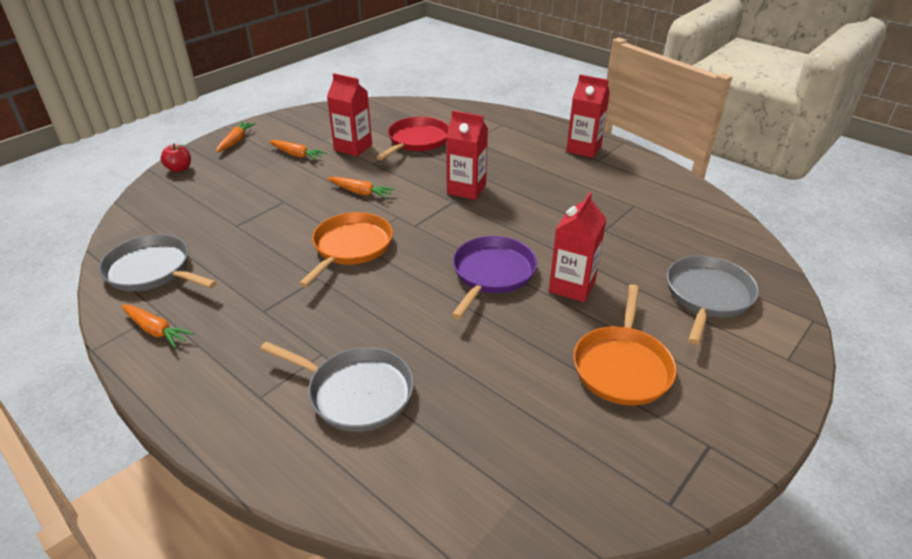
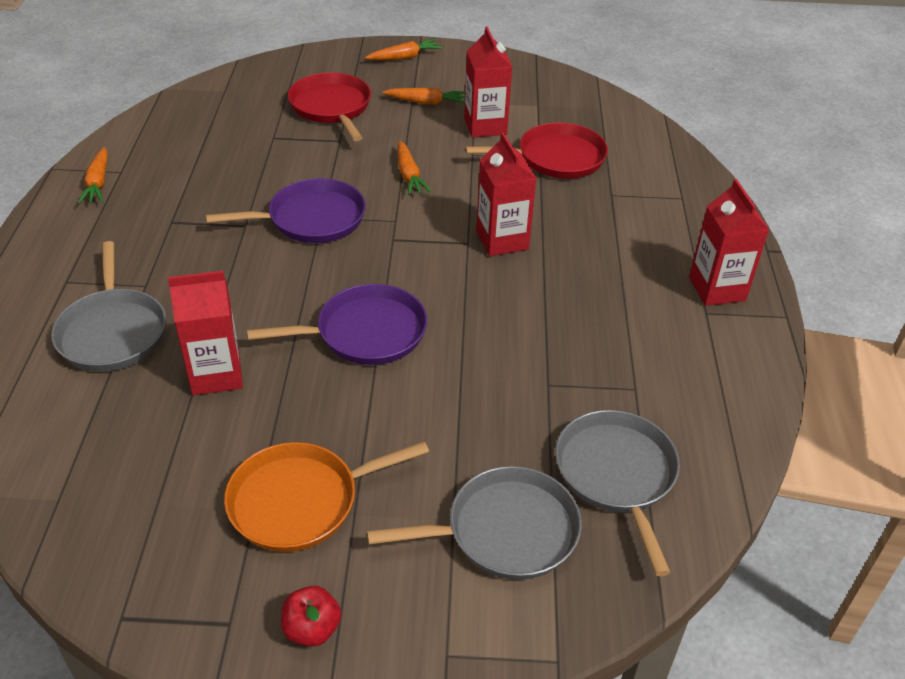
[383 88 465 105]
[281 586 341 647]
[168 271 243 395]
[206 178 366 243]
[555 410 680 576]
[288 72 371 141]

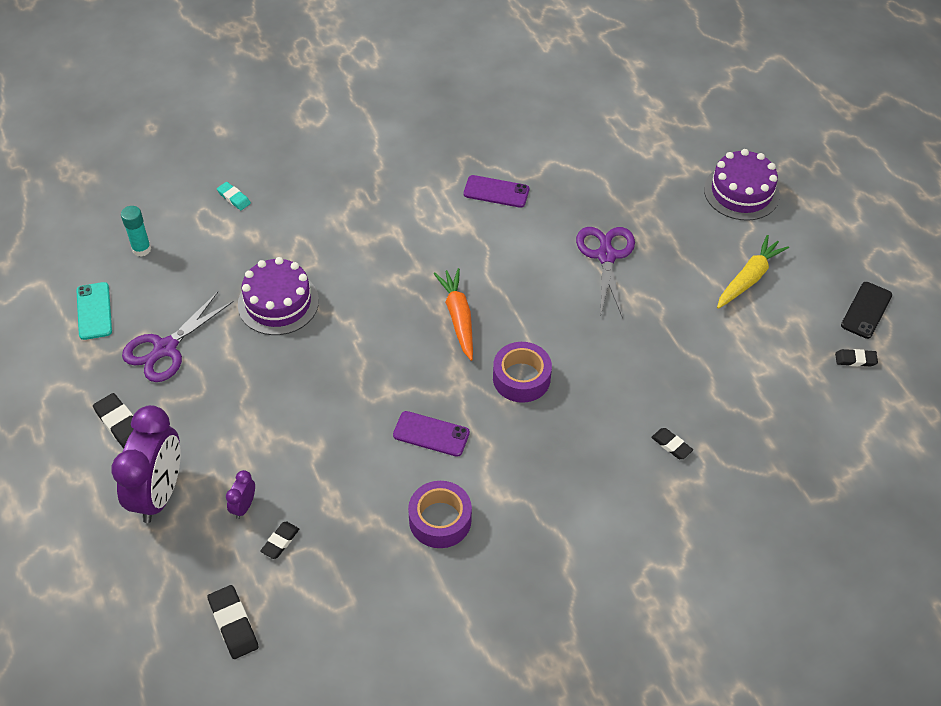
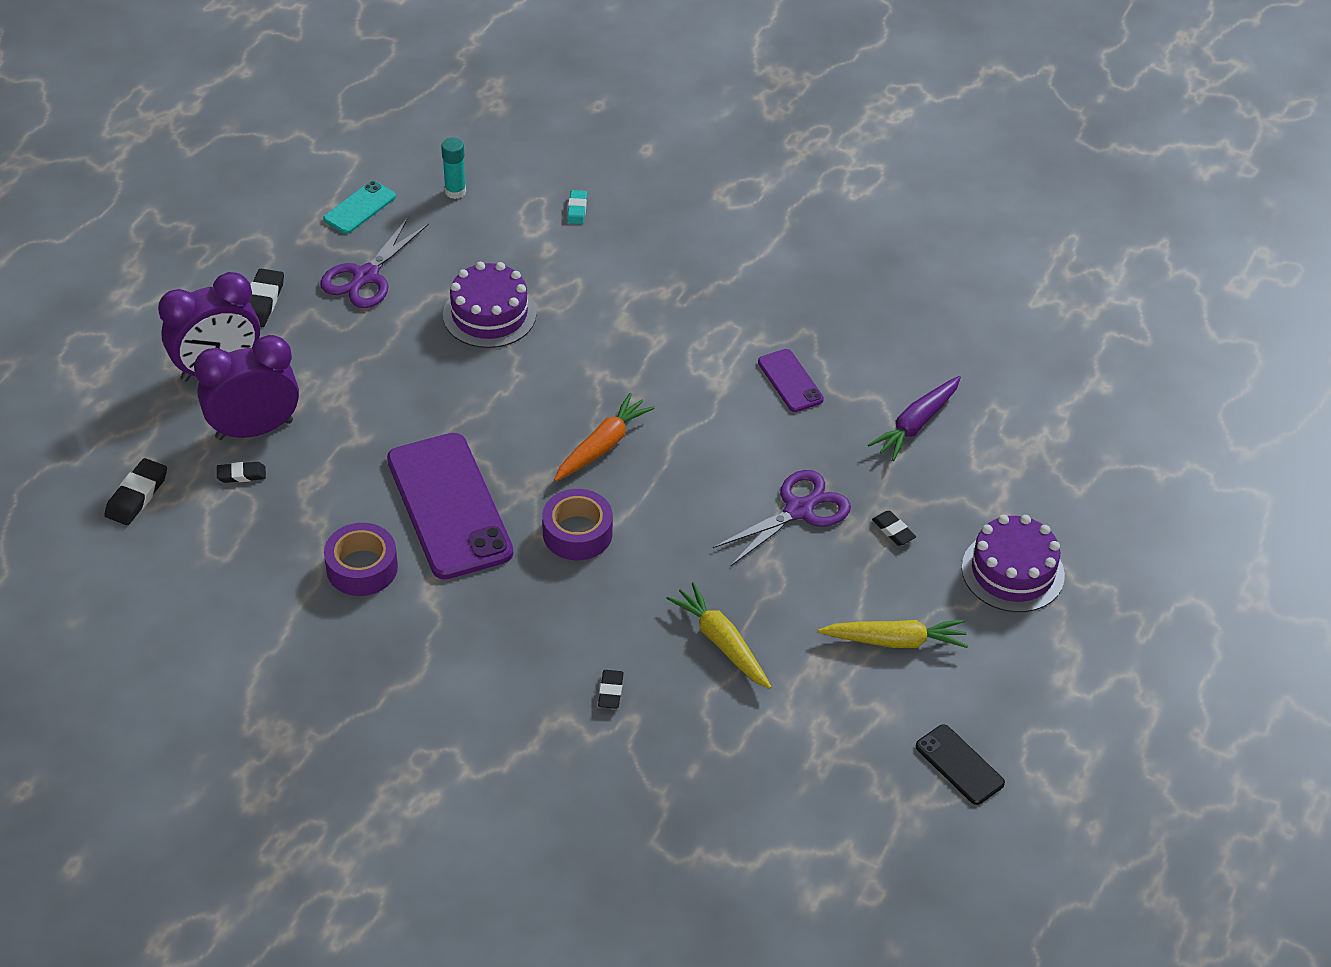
[916 725 1005 805]
[320 216 429 308]
[872 511 916 546]
[387 433 513 579]
[194 335 299 440]
[868 376 961 461]
[666 582 771 689]

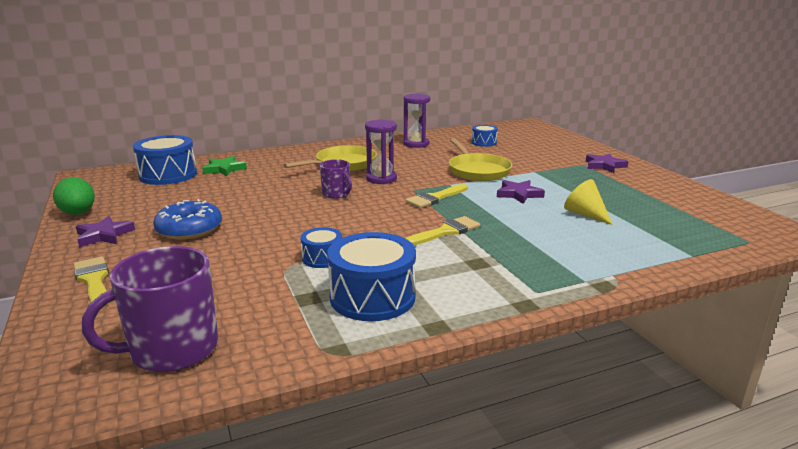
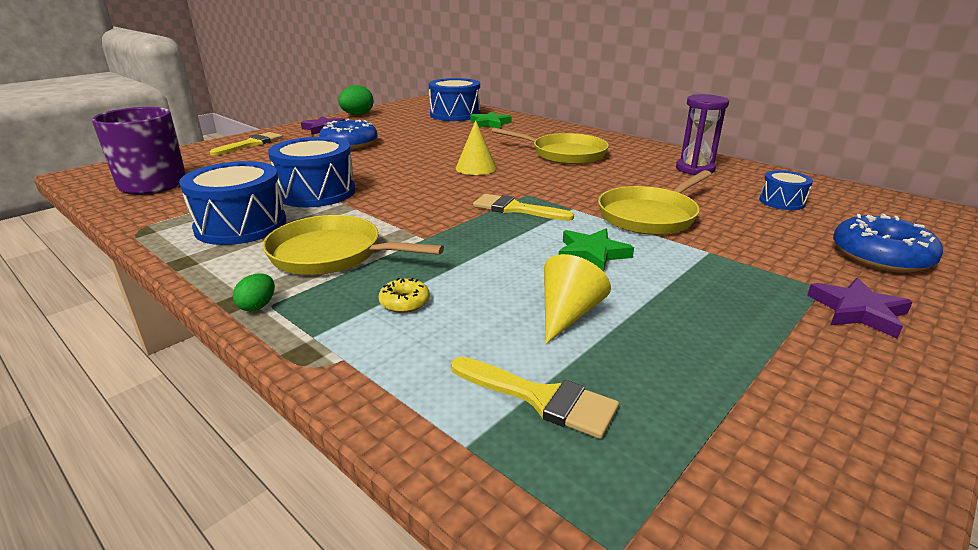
[365 120 397 184] (first image)
[456 120 497 175]
[559 229 634 272]
[451 357 619 439]
[268 137 355 207]
[833 213 943 273]
[263 215 444 275]
[233 273 275 312]
[379 278 430 313]

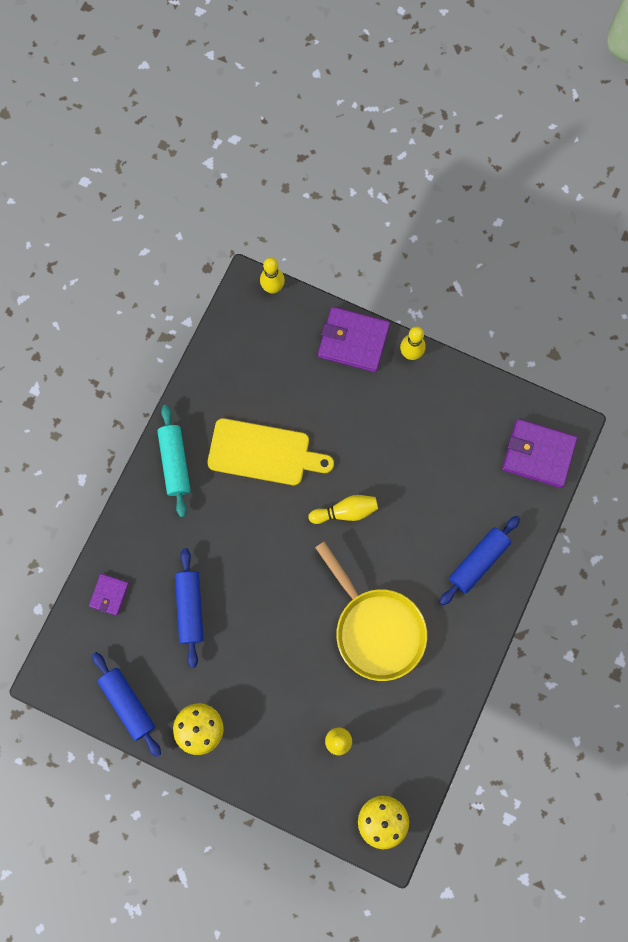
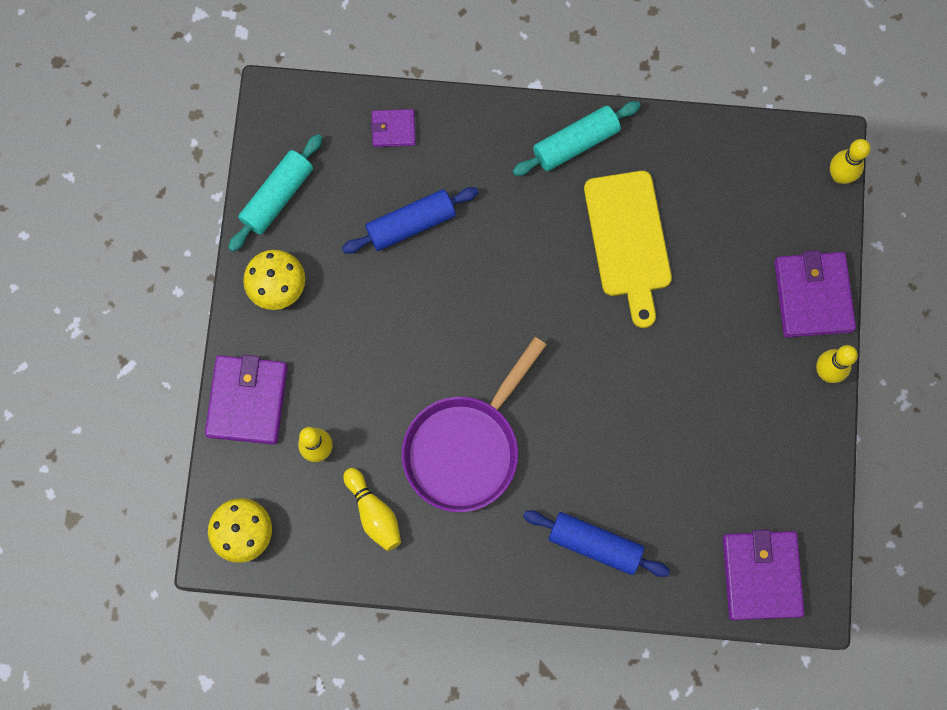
[343 468 401 551]
[402 337 546 512]
[228 134 323 252]
[205 355 288 445]

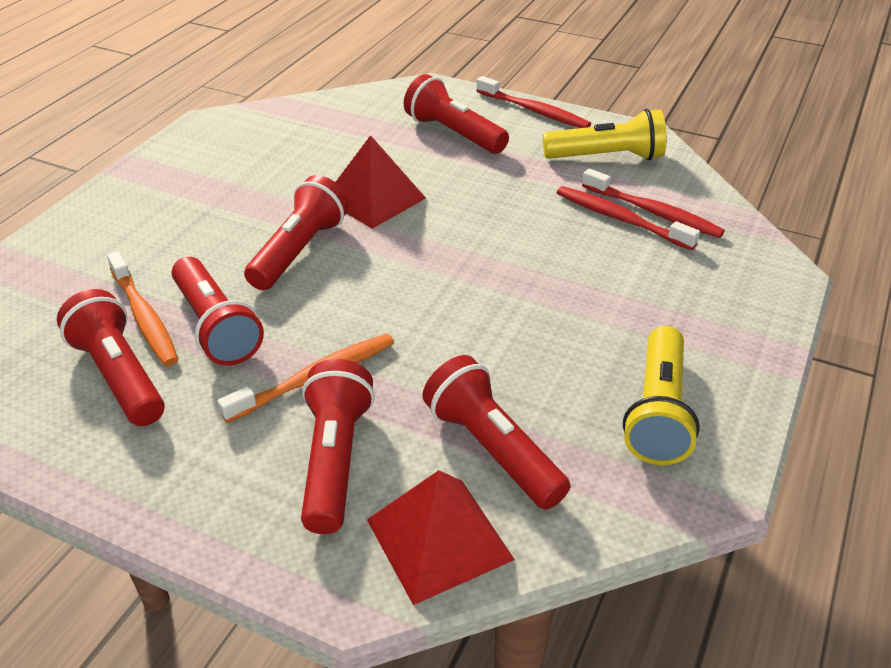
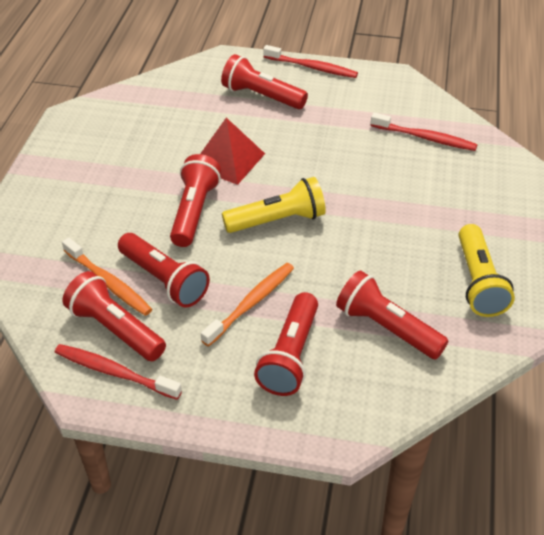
[222 177 326 233]
[55 344 182 400]
[254 292 318 396]
[367 470 515 605] (first image)

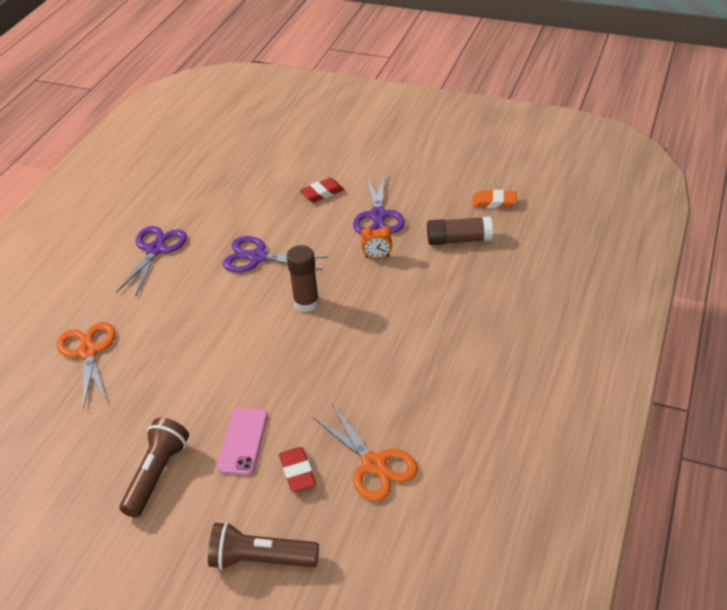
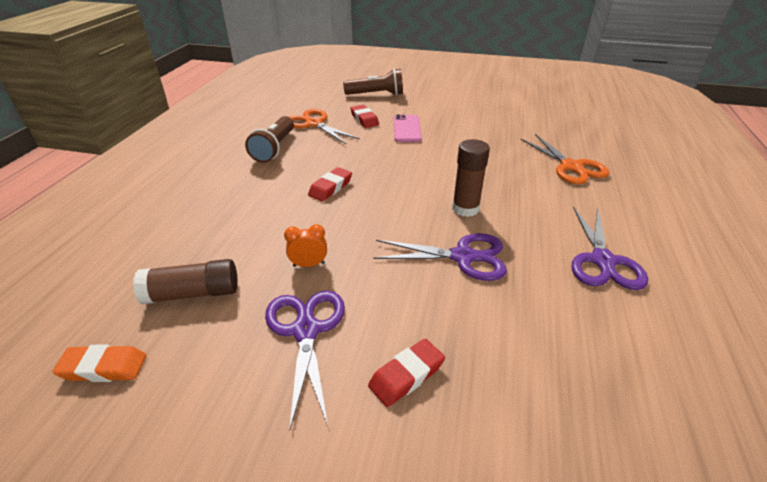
[452 139 490 217]
[245 116 294 163]
[308 167 352 201]

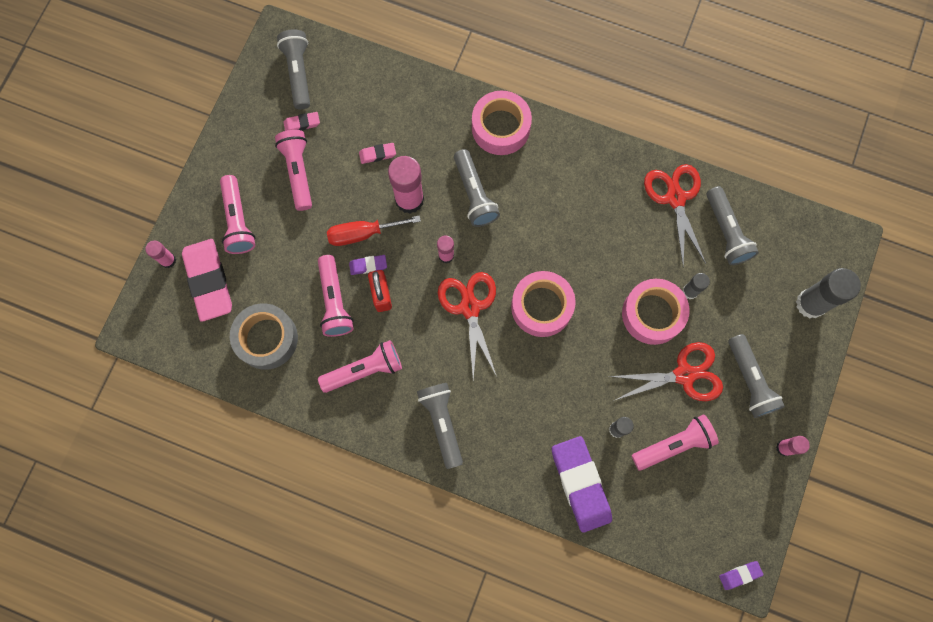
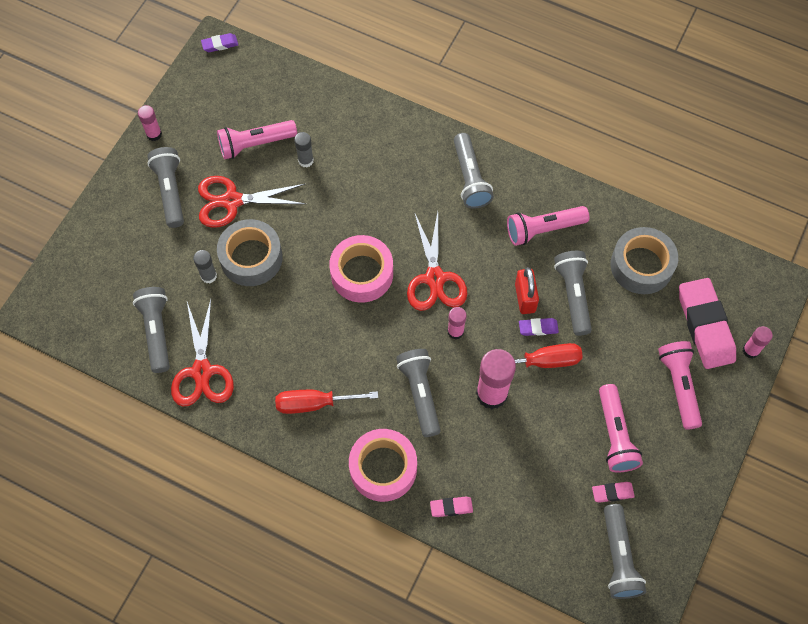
[430 496 473 517]
[554 251 592 336]
[796 268 861 319] (first image)
[217 219 283 286]
[552 436 612 533] (first image)
[275 390 378 414]

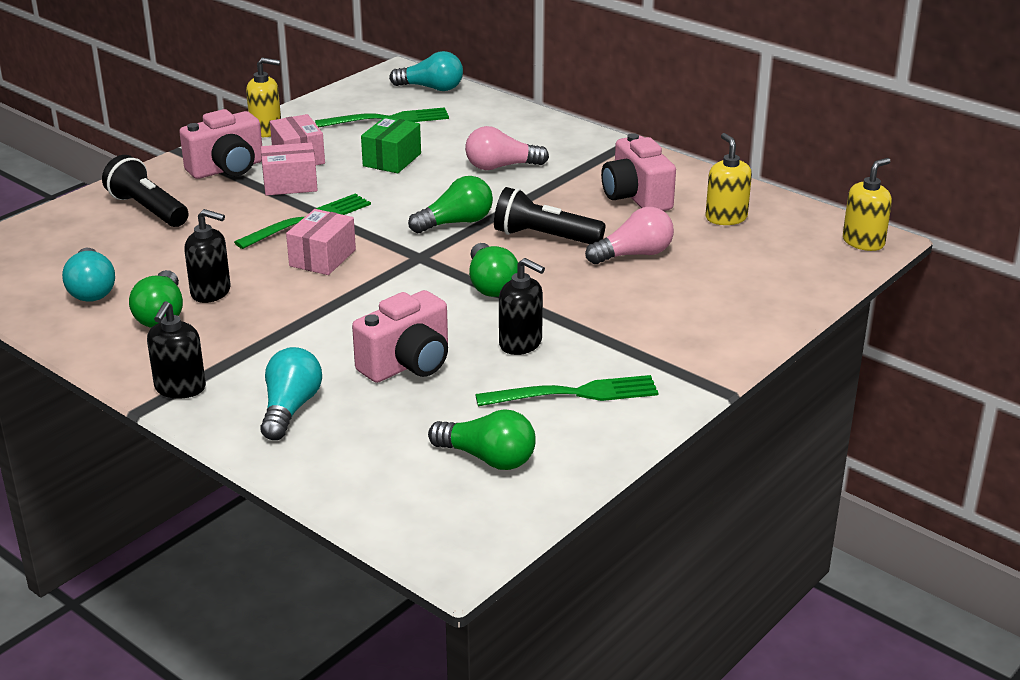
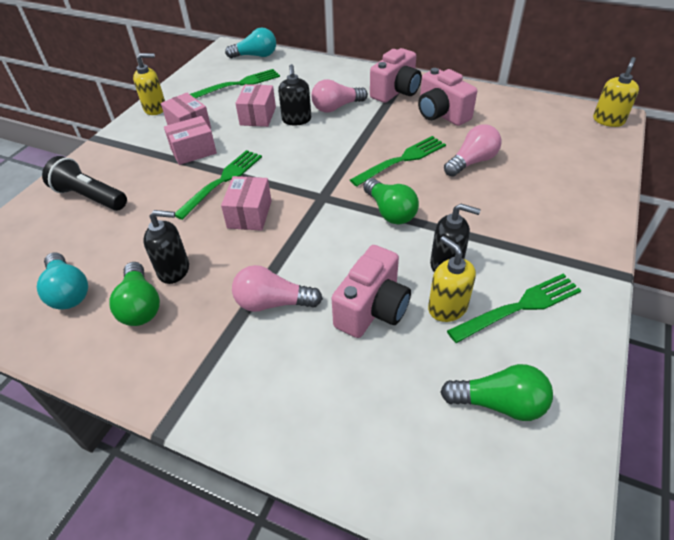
[370 48 422 103]
[235 84 276 127]
[428 236 476 322]
[408 176 493 233] (first image)
[350 136 446 186]
[278 64 311 125]
[260 347 322 440] (first image)
[232 265 323 312]

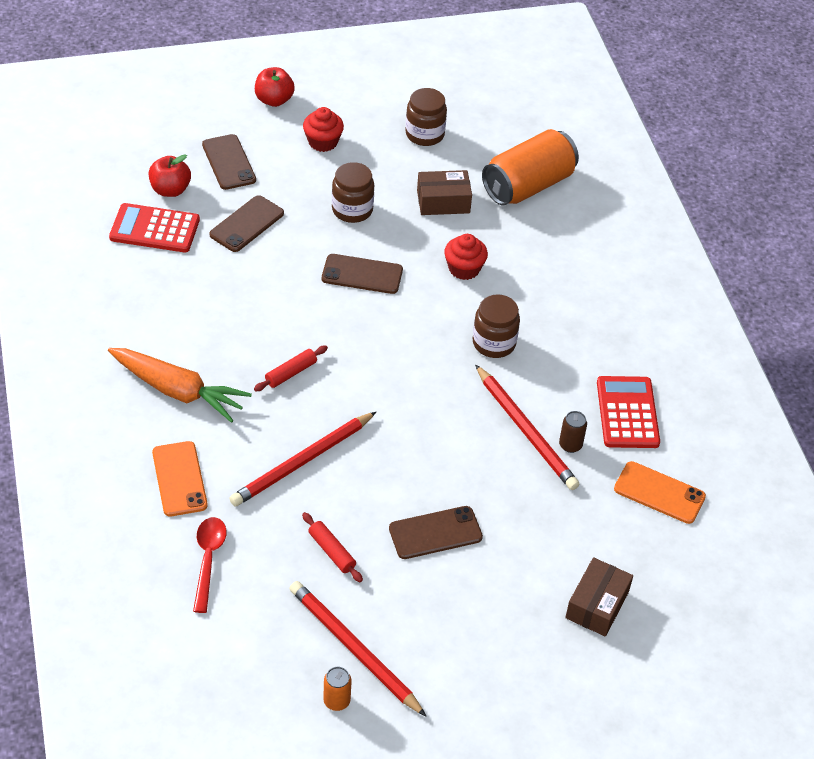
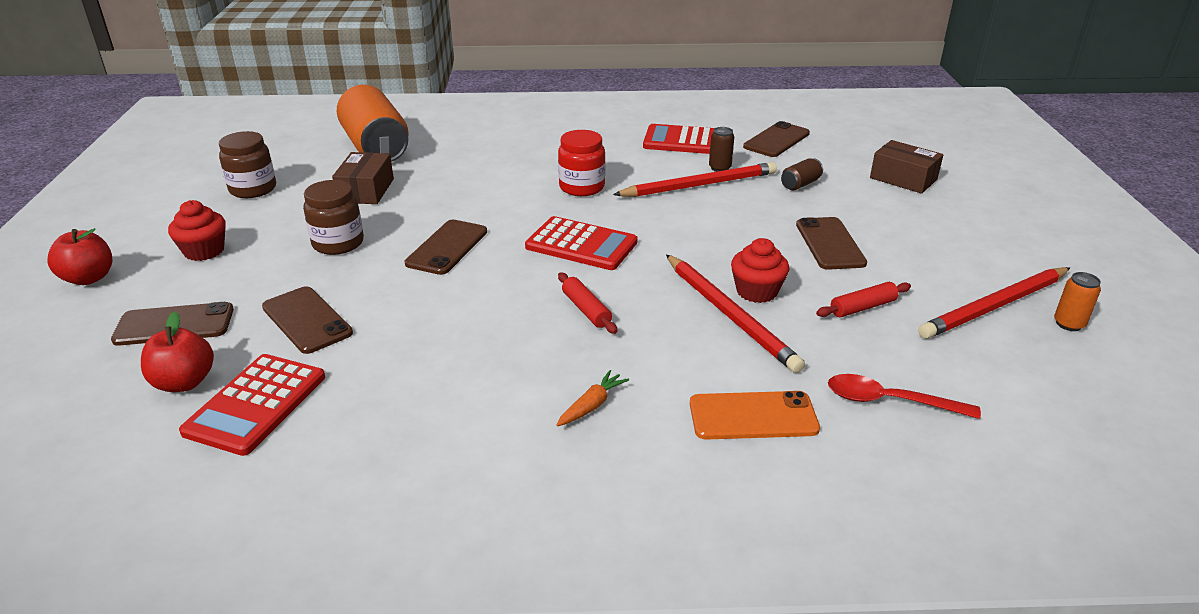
[731 238 789 303]
[558 130 605 196]
[556 370 629 427]
[743 121 810 157]
[781 158 823 190]
[525 216 638 270]

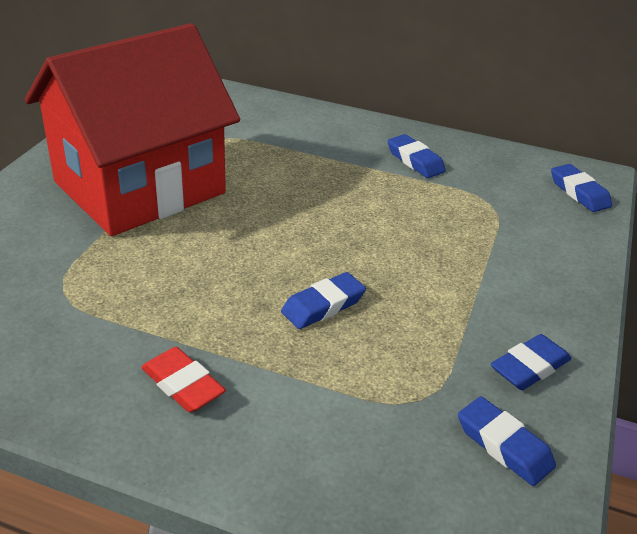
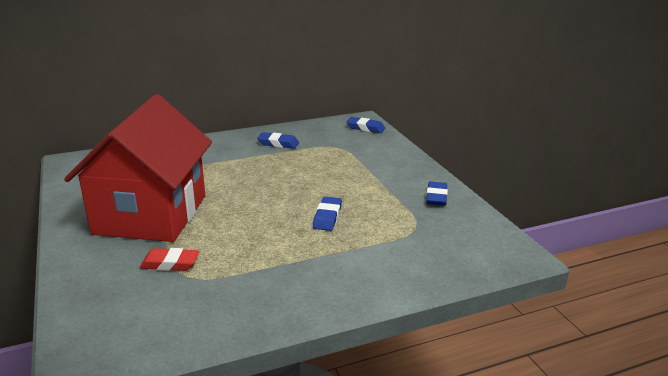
[139 248 199 271]
[458 396 556 486] (first image)

